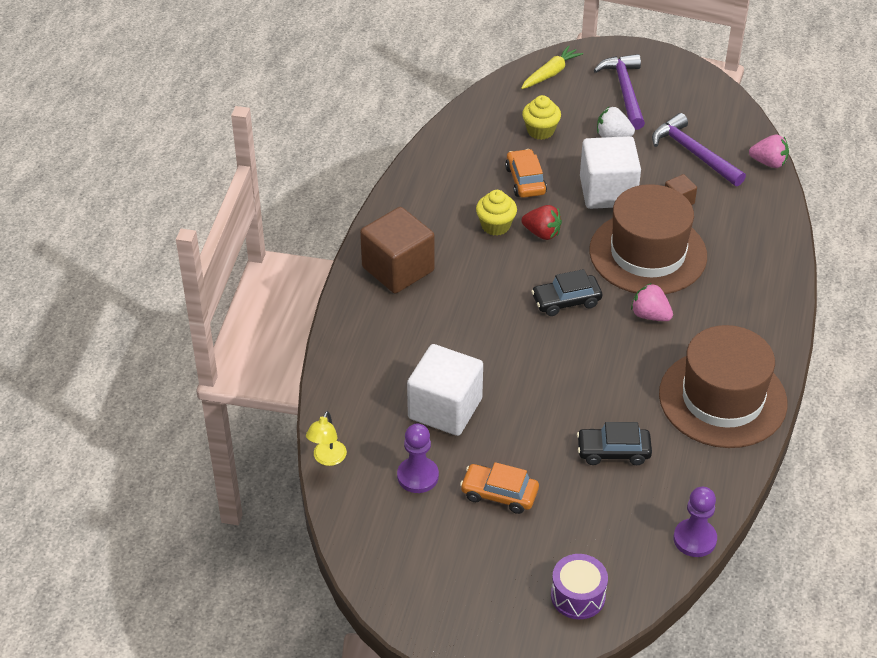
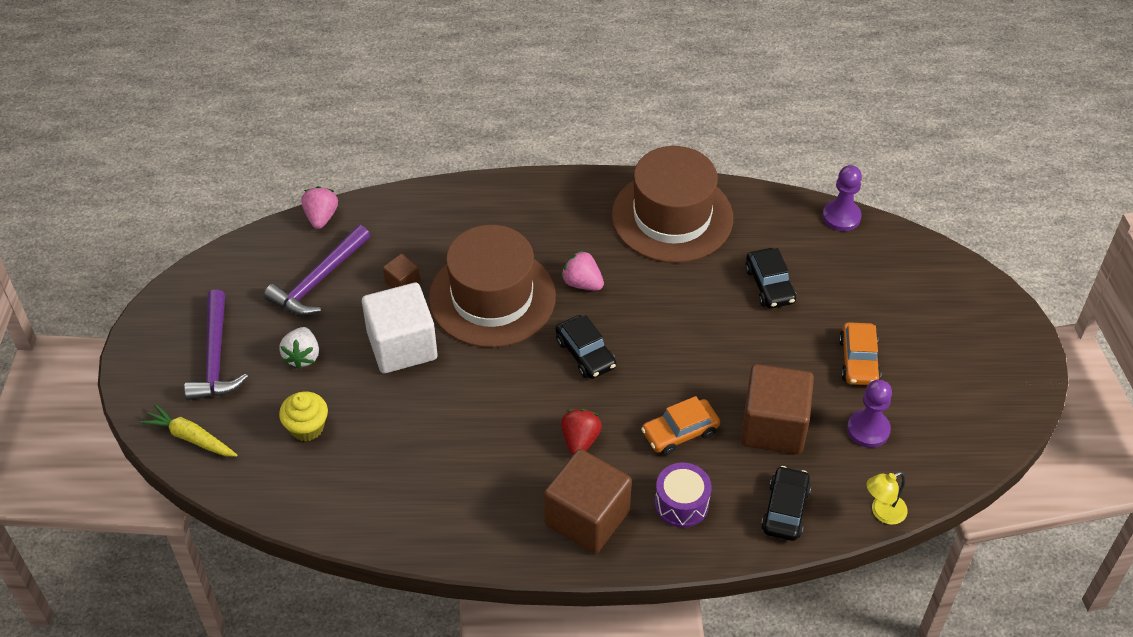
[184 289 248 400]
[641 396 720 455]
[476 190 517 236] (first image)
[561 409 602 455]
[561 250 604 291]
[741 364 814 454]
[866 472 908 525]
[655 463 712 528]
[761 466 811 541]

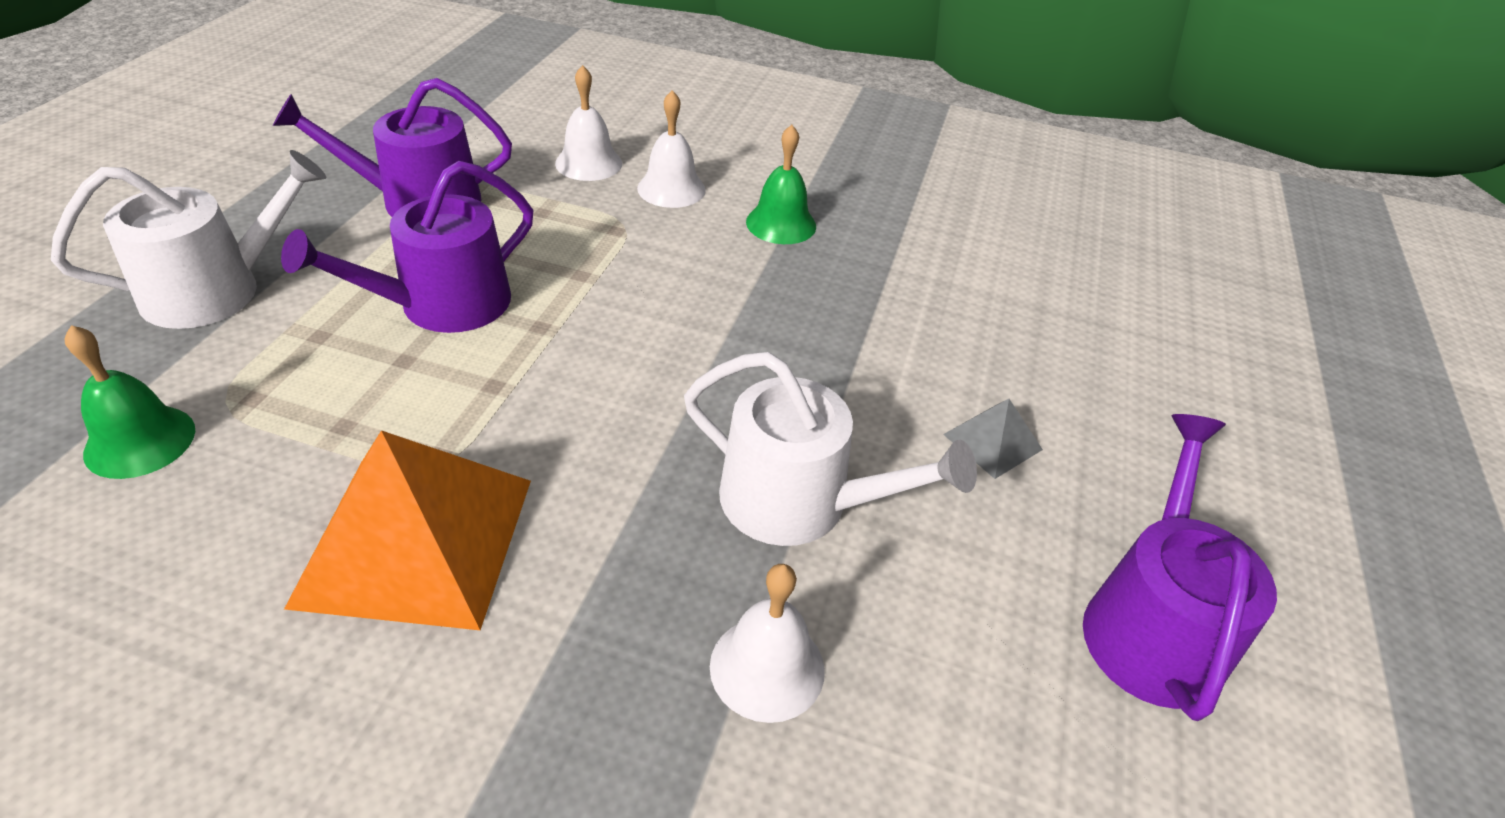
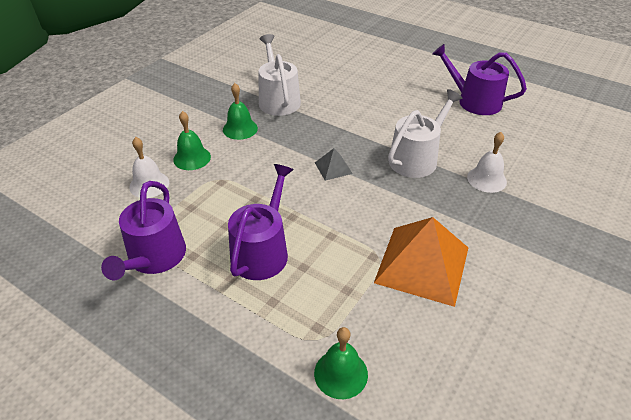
[173 111 211 170]
[259 34 301 116]
[228 164 294 280]
[315 148 353 181]

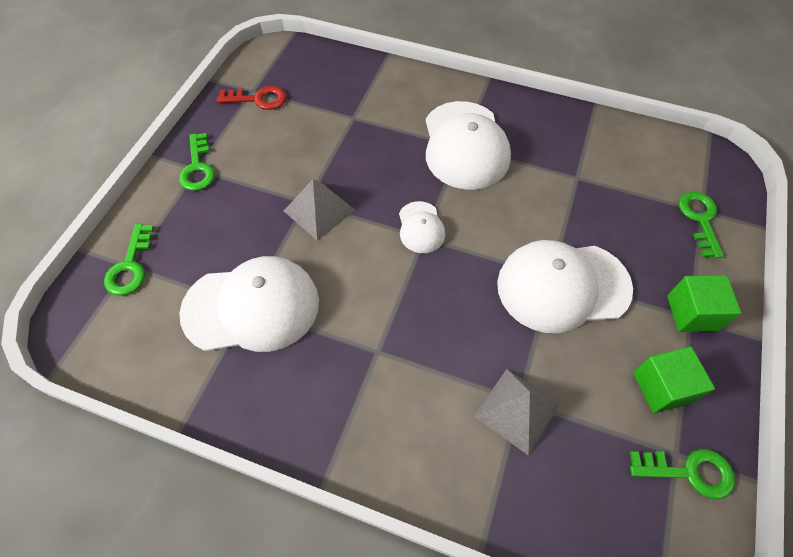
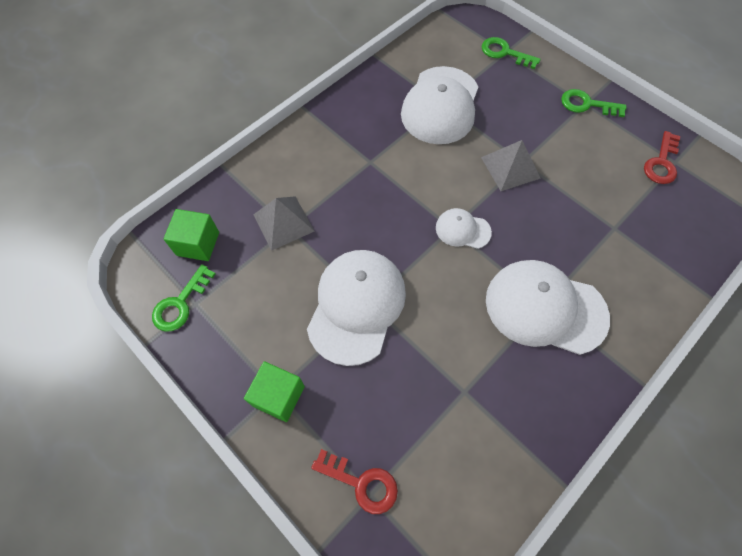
[311 449 398 514]
[163 209 219 261]

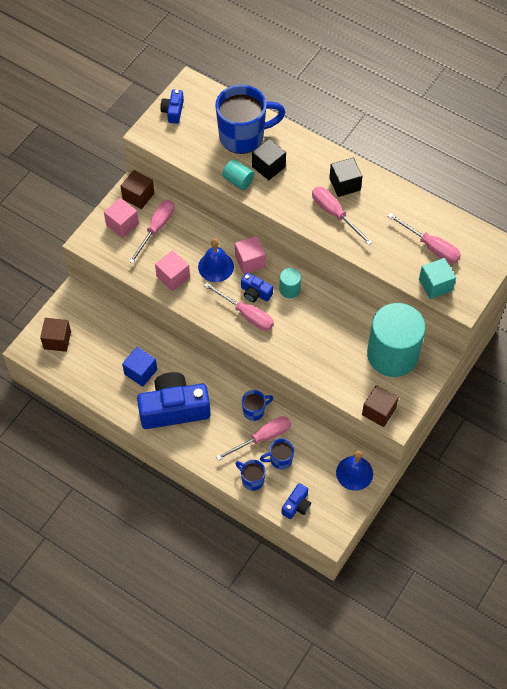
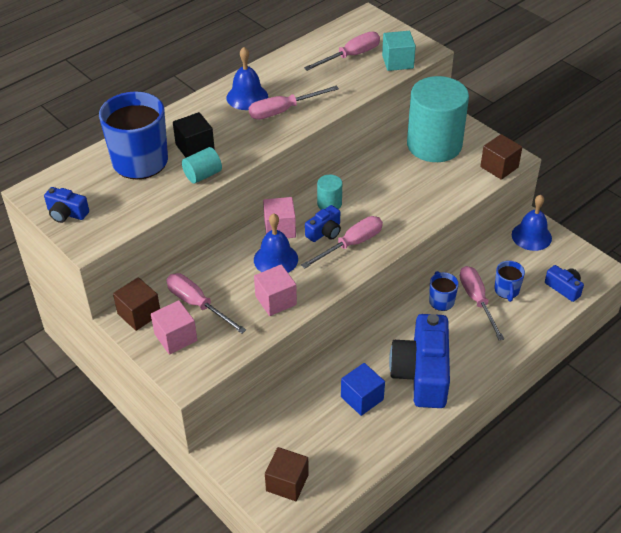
[226 47 268 110]
[235 460 266 491] (first image)

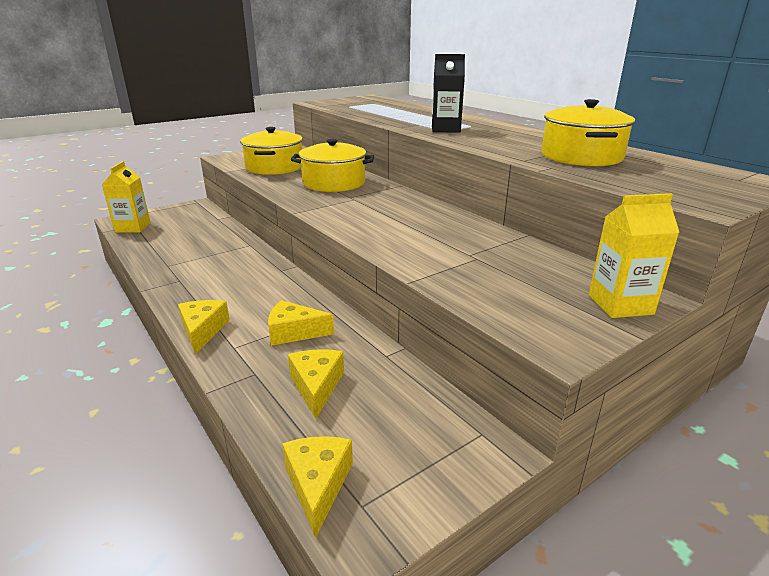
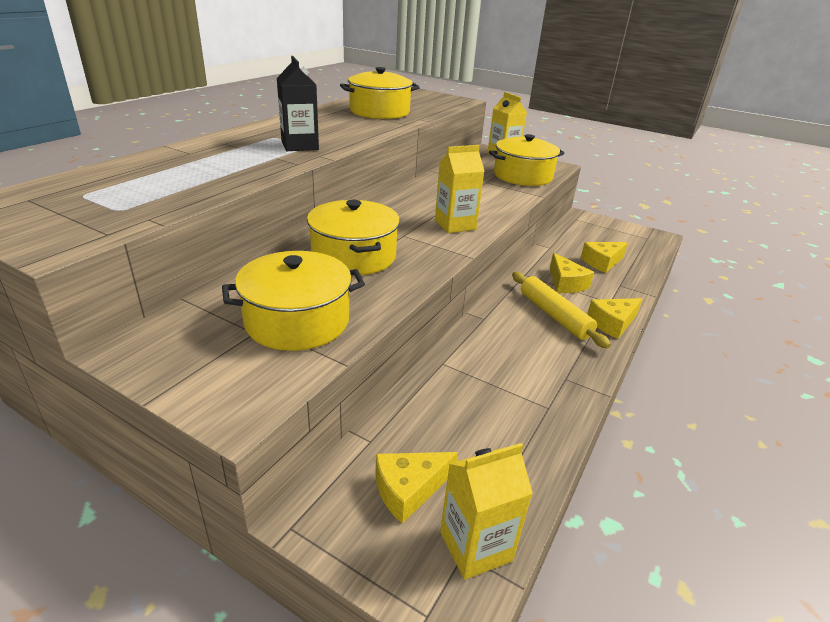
[376 452 458 524]
[489 134 564 186]
[435 145 484 233]
[512 272 611 348]

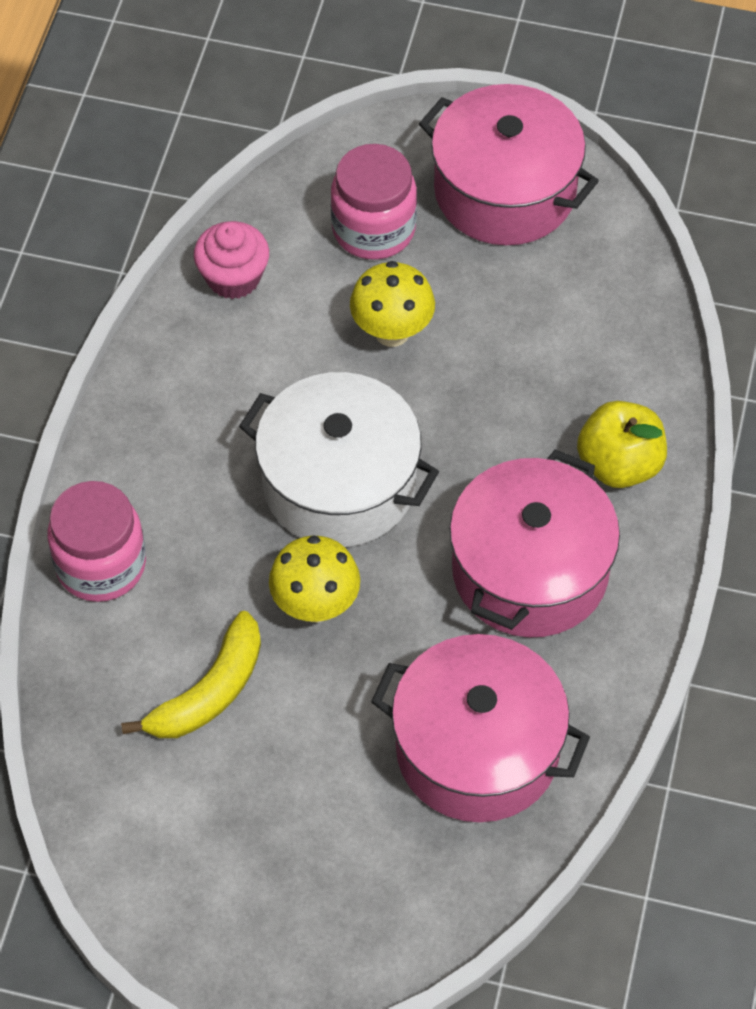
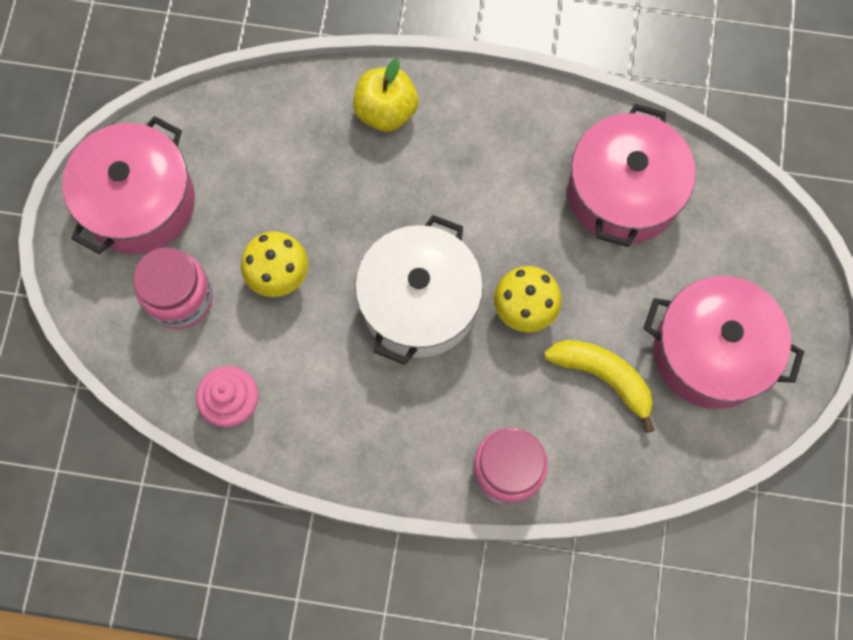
[643 276 804 409]

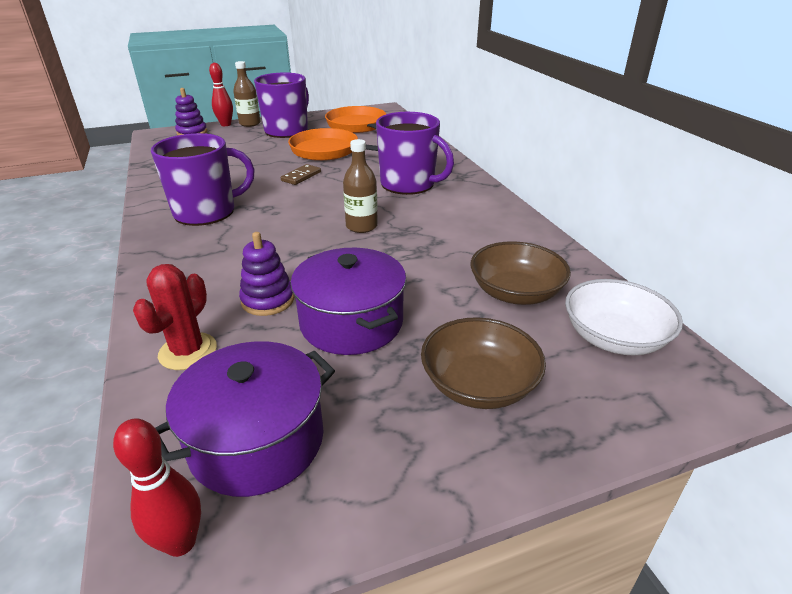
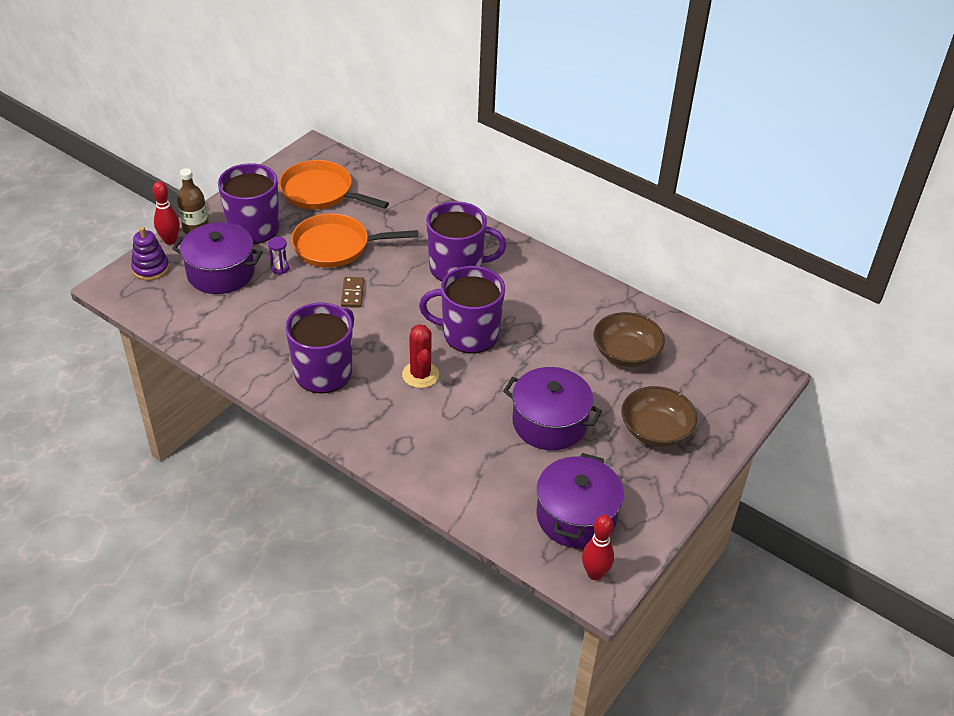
[419 266 505 353]
[239 232 294 316] (first image)
[402 324 439 388]
[565 279 683 356] (first image)
[172 223 262 294]
[268 237 289 274]

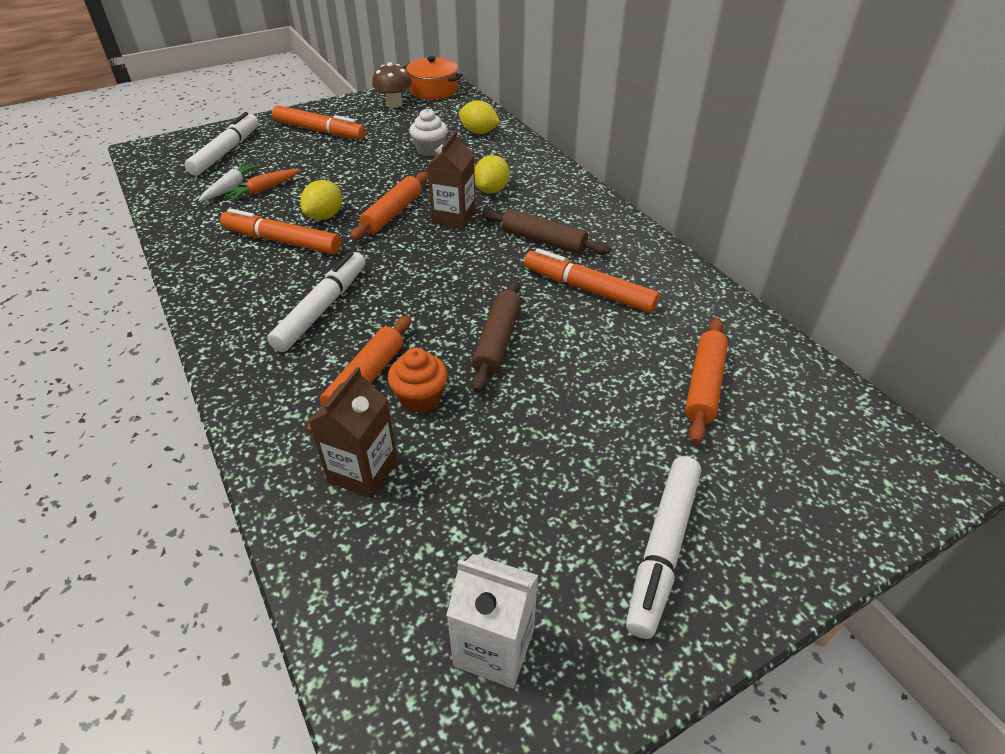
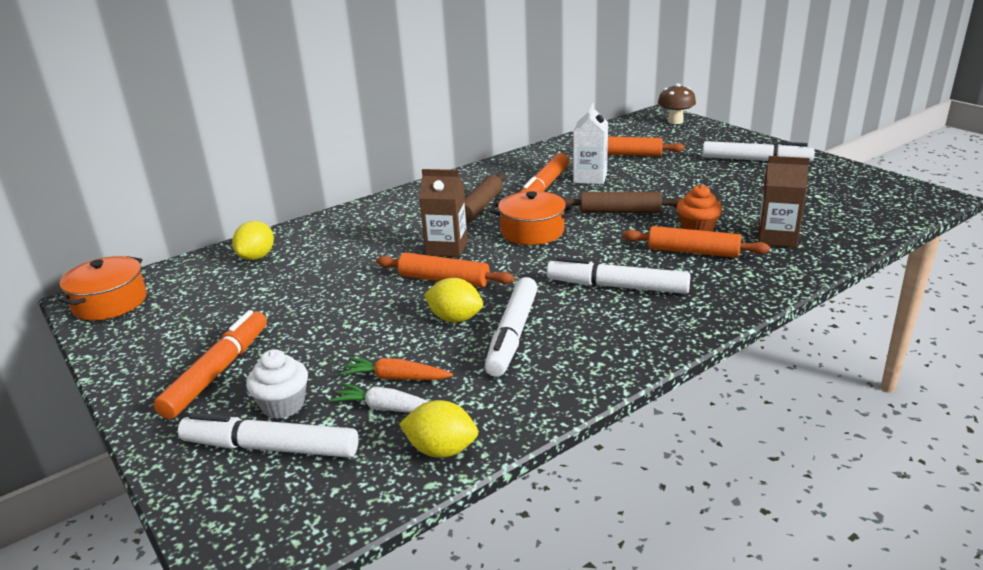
[658 83 696 124]
[246 349 308 419]
[399 400 478 458]
[340 358 453 380]
[485 277 538 377]
[573 103 608 184]
[490 191 574 245]

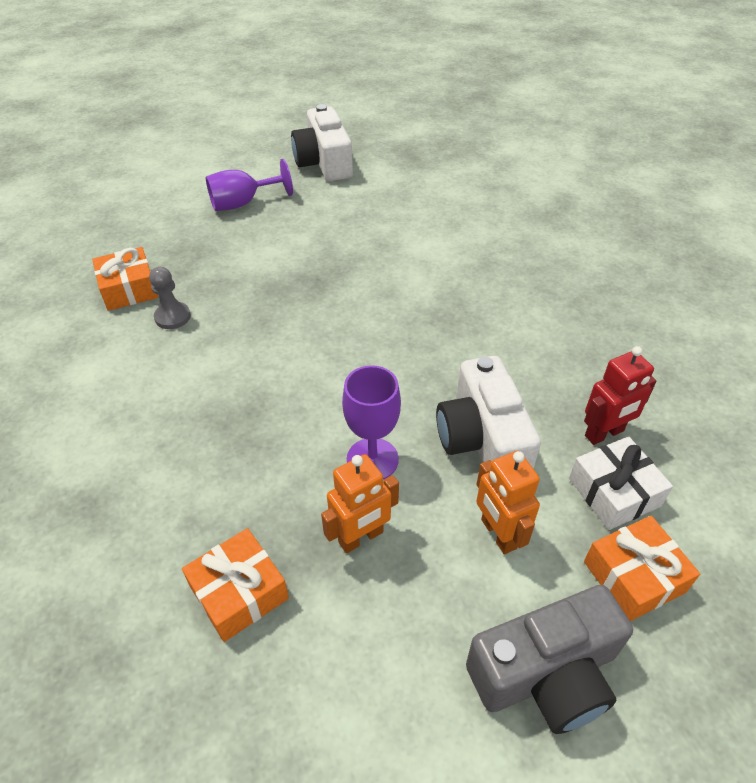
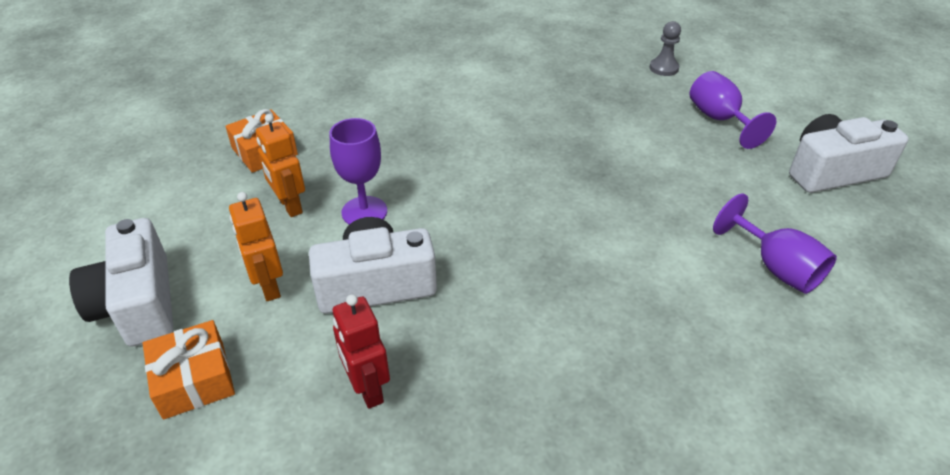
[92 247 158 311] (first image)
[650 21 681 76]
[569 436 673 530] (first image)
[229 192 283 301]
[69 218 173 347]
[713 193 837 294]

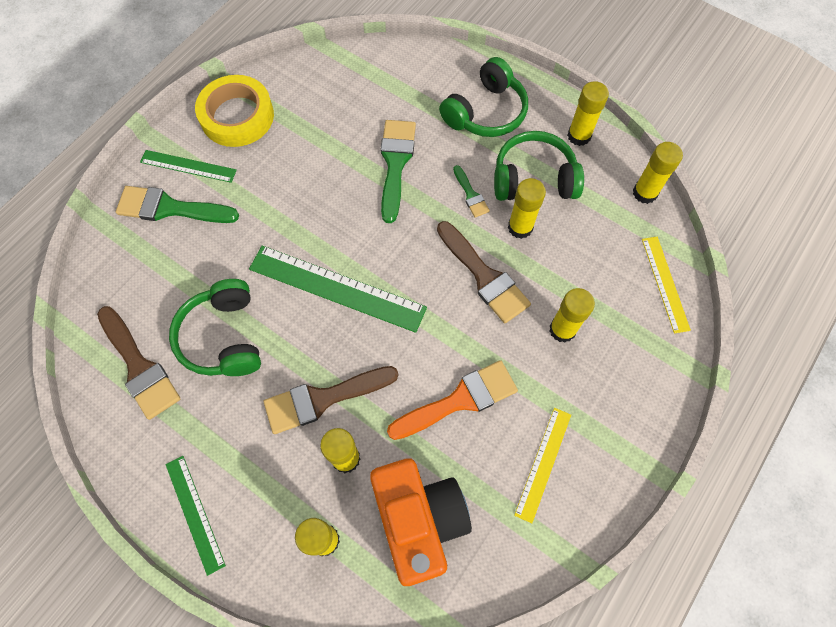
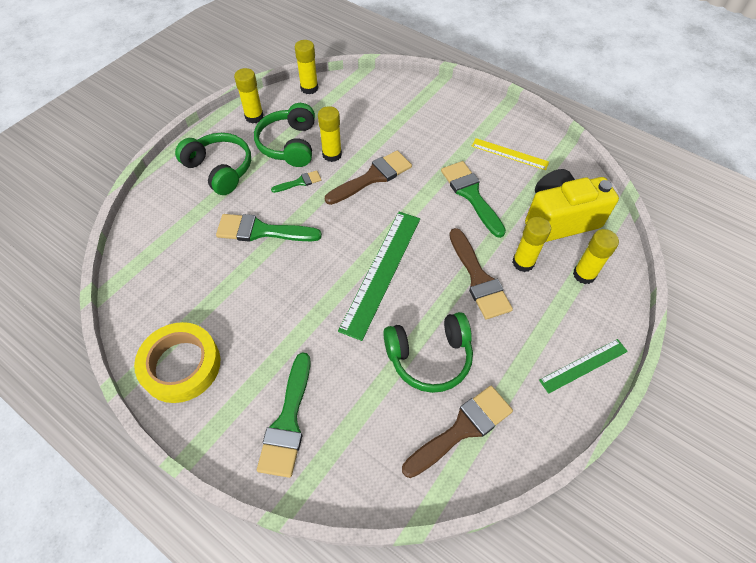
[140 150 237 183] (first image)
[642 237 691 334] (first image)
[550 288 595 343] (first image)
[441 161 506 238]
[525 169 619 242]

